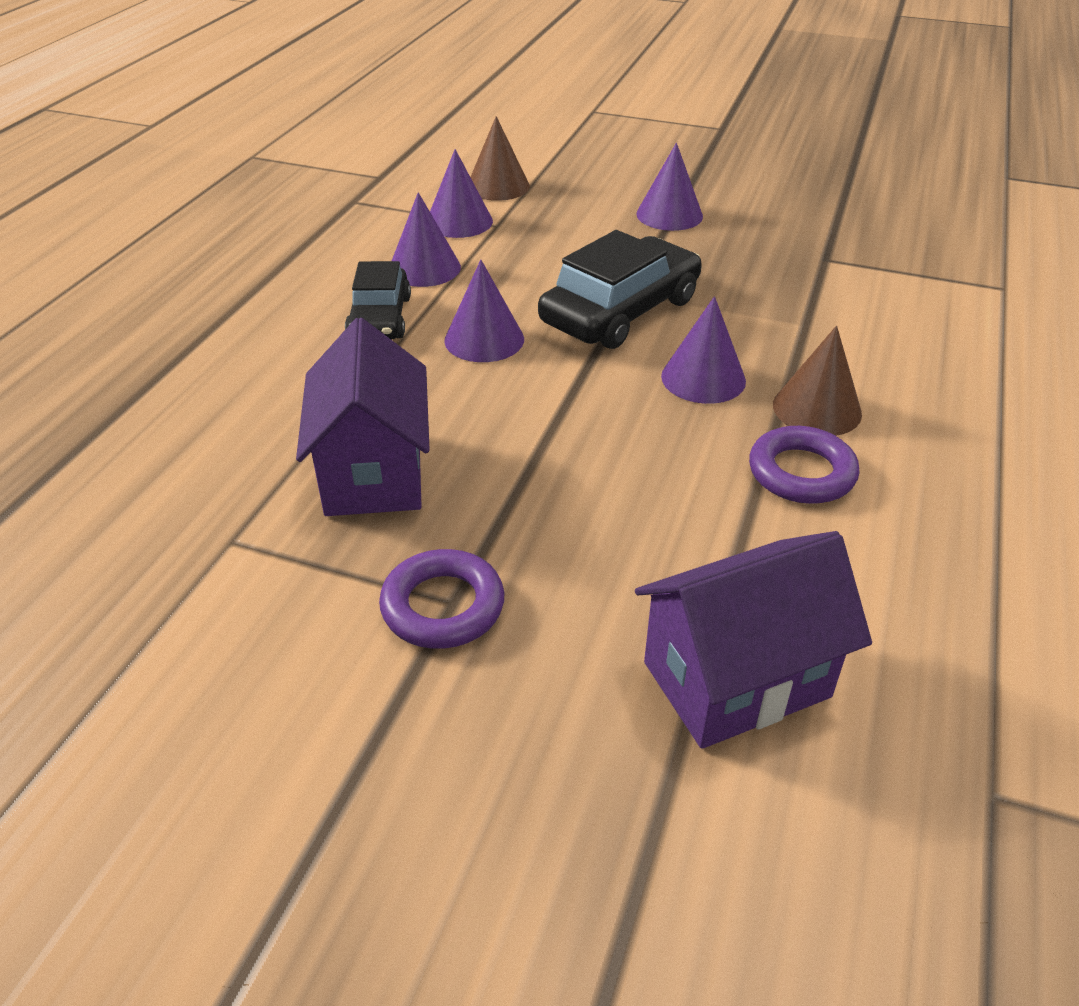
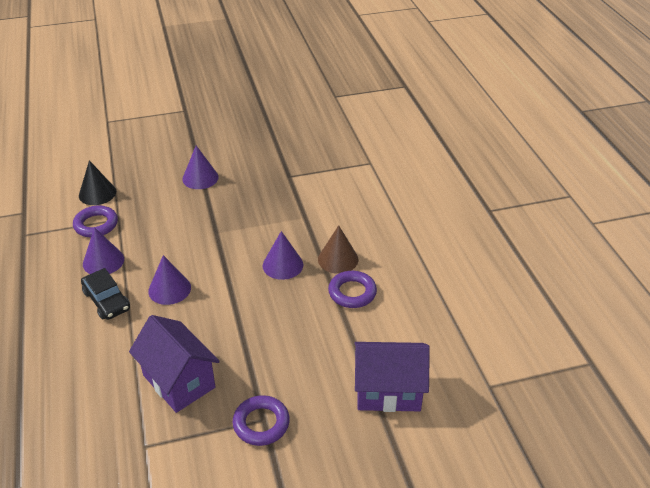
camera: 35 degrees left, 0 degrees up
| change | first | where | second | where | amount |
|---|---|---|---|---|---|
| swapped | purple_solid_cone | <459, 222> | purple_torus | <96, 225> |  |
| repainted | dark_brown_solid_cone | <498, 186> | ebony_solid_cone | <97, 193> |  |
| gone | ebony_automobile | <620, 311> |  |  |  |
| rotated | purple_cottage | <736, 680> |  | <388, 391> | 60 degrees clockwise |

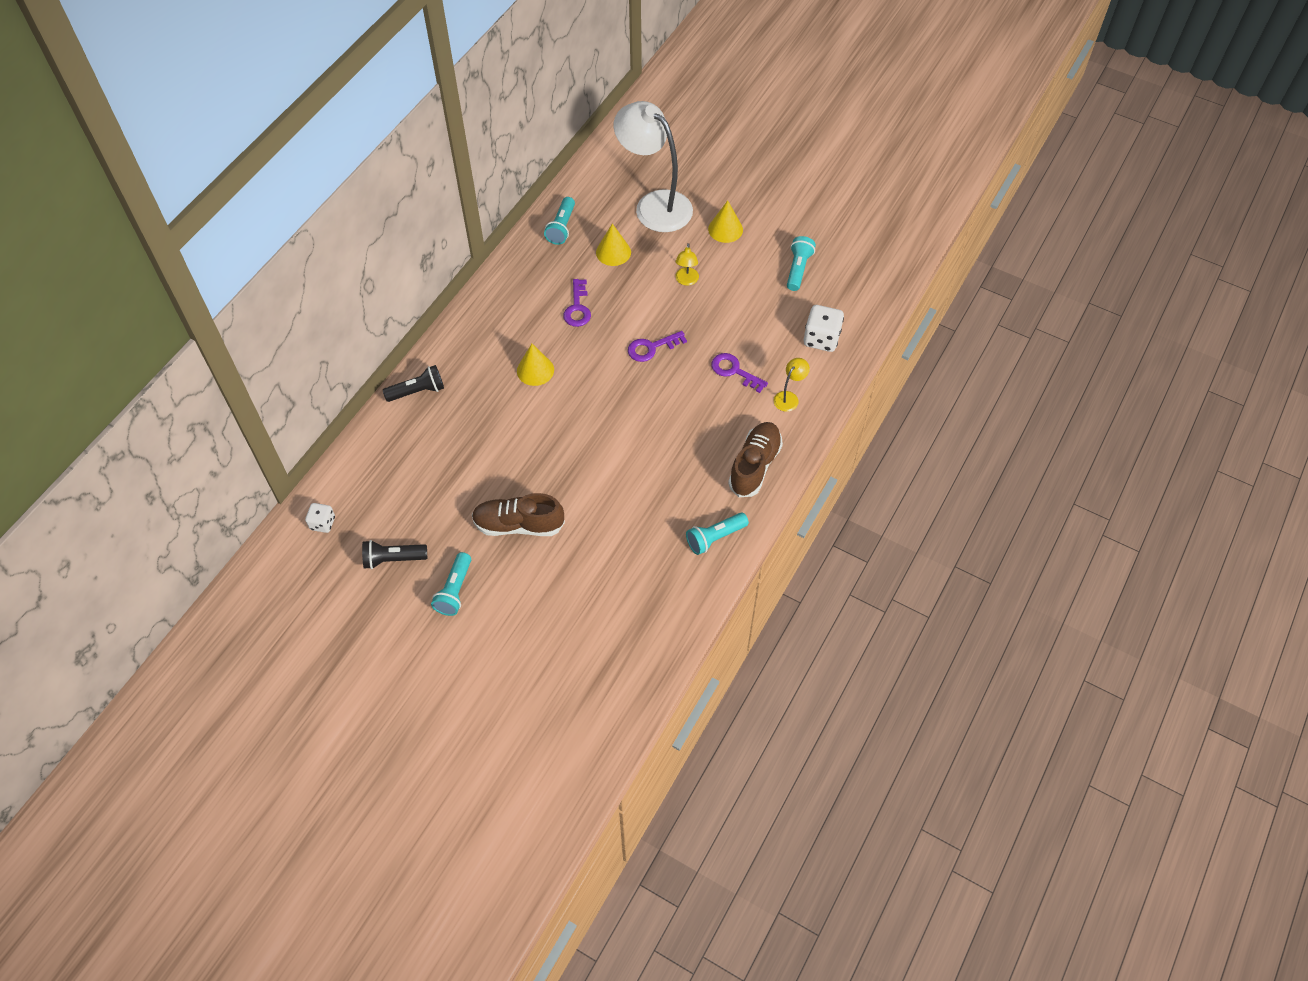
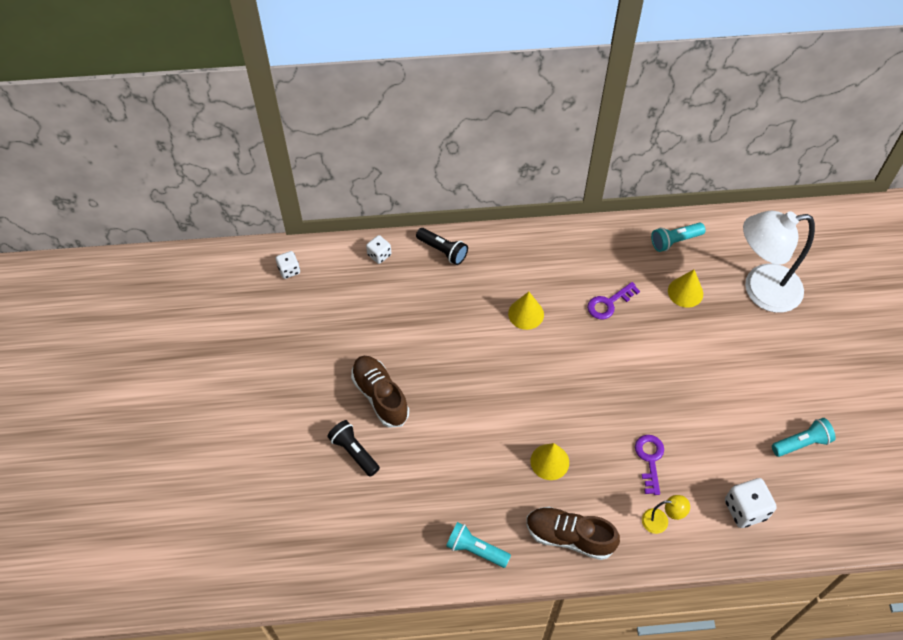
camera: 55 degrees right, 0 degrees up
| change | first | where | second | where | amount |
|---|---|---|---|---|---|
| shifted | ebony_flashlight | <393, 559> |  | <354, 452> |  |
| gone | aqua_flashlight | <454, 590> |  |  |  |
| rotated | white_lamp | <654, 205> |  | <761, 290> | 105 degrees counterclockwise |
| gone | purple_key | <652, 348> |  |  |  |
| gone | bright_yellow_lamp | <686, 280> |  |  |  |
| shifted | bright_yellow_solid_cone | <725, 229> |  | <549, 461> |  |
| rotated | dark_brown_lace-up_shoe | <754, 466> |  | <569, 537> | 150 degrees counterclockwise |
| new |  |  | white_dice | <379, 255> |  |

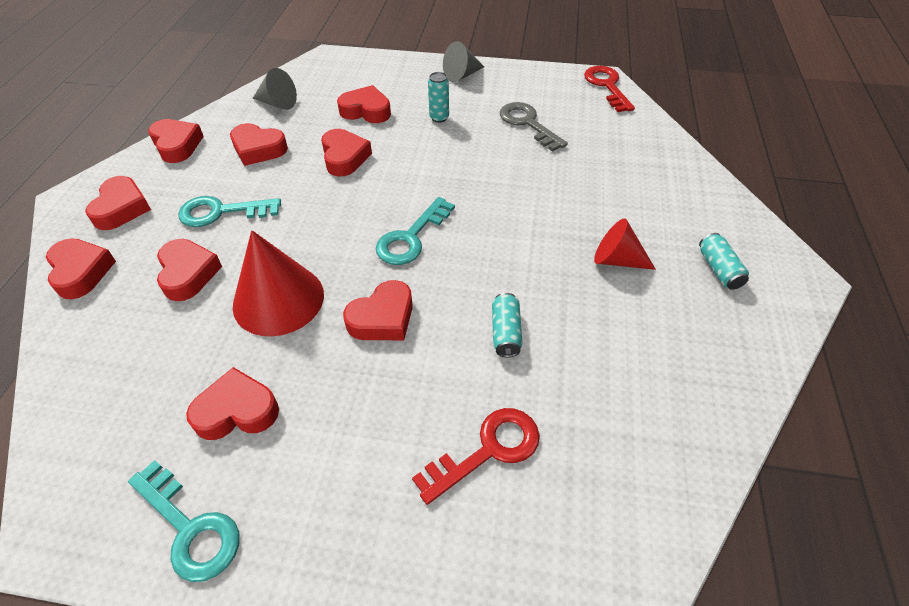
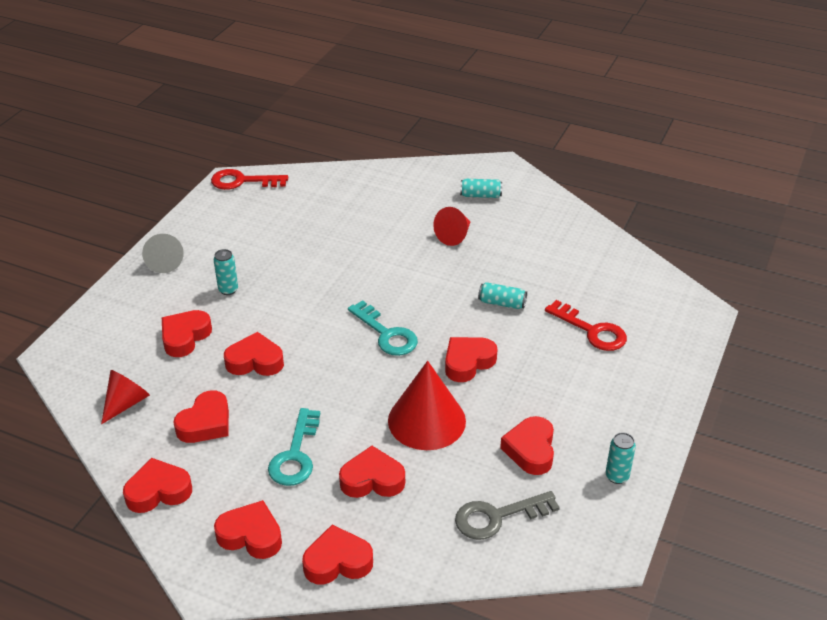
camera: 75 degrees left, 10 degrees down
| change | first | where | second | where | amount |
|---|---|---|---|---|---|
| swapped | aqua_key | <190, 527> | aqua_can | <617, 476> |  |
| repainted | grey_solid_cone | <278, 103> | scarlet_solid_cone | <126, 403> |  |
| rotated | scarlet_love_heart | <382, 318> |  | <468, 362> | 105 degrees counterclockwise |
| rotated | scarlet_key | <487, 450> |  | <591, 330> | 150 degrees clockwise |
| shifted | grey_key | <528, 124> |  | <497, 517> |  |

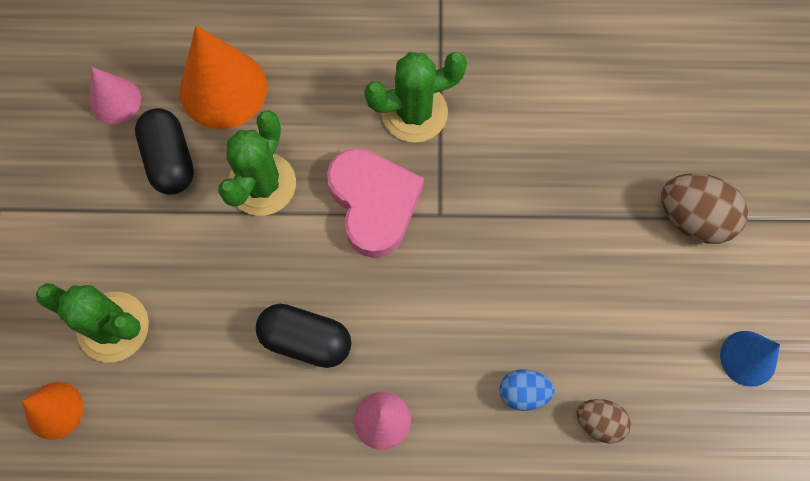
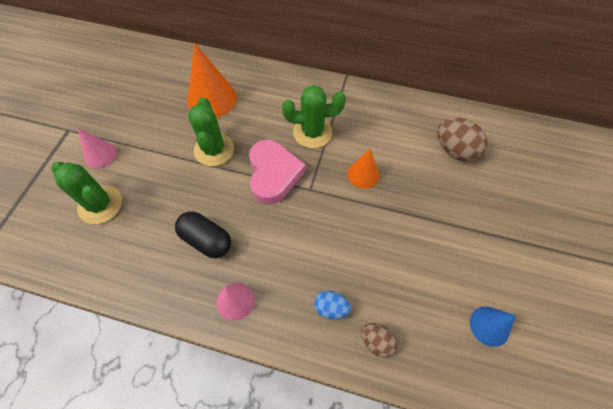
camera: 15 degrees right, 10 degrees down
| change | first | where | second | where | amount |
|---|---|---|---|---|---|
| shifted | orange-coloured_solid_cone | <54, 410> |  | <363, 174> |  |
| shifted | rose-pink_solid_cone | <115, 101> |  | <100, 155> |  |
| gone | ebony_capsule | <170, 160> |  |  |  |
| rotated | emerald_saguaro_cactus | <262, 184> |  | <214, 150> | 45 degrees counterclockwise |
| shifted | dark_brown_toy_egg | <693, 218> |  | <454, 150> |  |

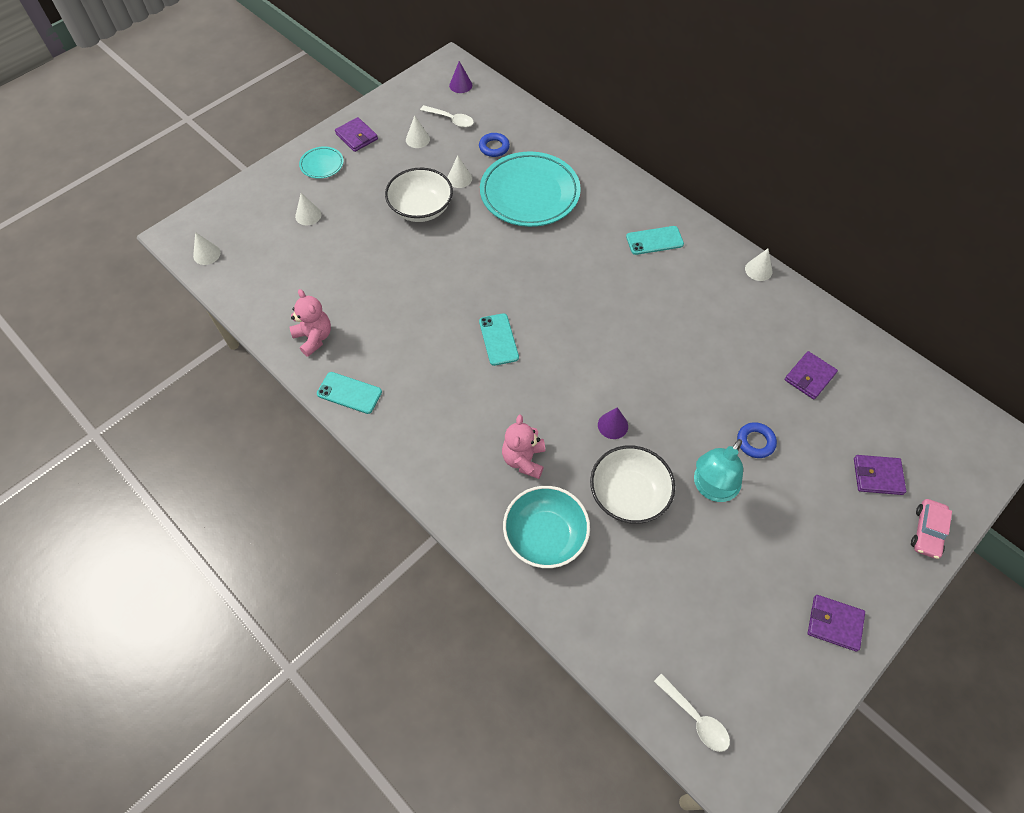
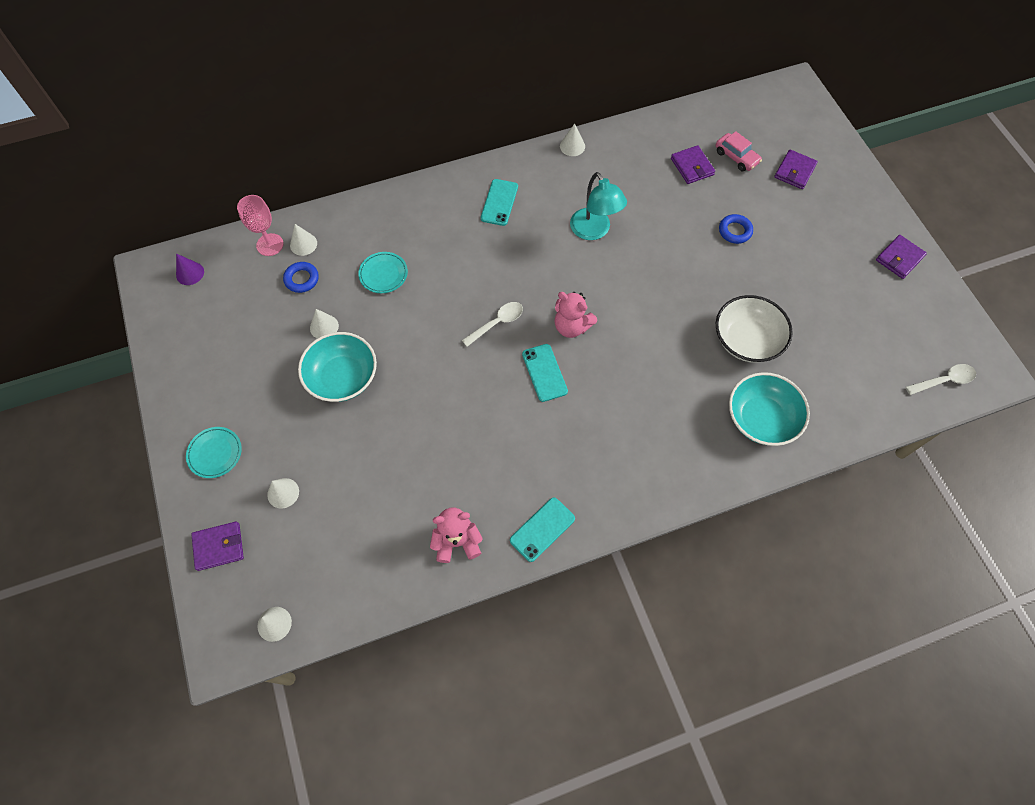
camera: 65 degrees left, 5 degrees up
| change | first | where | second | where | amount |
|---|---|---|---|---|---|
| shifted | purple_card_wallet | <356, 136> |  | <219, 546> |  |
| repainted | white_bowl | <421, 208> | aqua_bowl | <342, 377> |  |
| shifted | white_solid_cone | <417, 139> |  | <303, 244> |  |
| shifted | white_teaspoon | <451, 120> |  | <497, 323> |  |
| rotated | aqua_smartphone | <498, 339> |  | <544, 372> | 60 degrees clockwise |
| scaled | aqua_plate | <529, 193> |  | <383, 274> | x0.45 |
| shifted | rose-pink_teddy_bear | <524, 459> |  | <571, 326> |  |
| gone | purple_solid_cone | <612, 425> |  |  |  |
| shifted | aqua_lamp | <711, 488> |  | <594, 231> |  |
| shifted | rose-pink_automobile | <927, 532> |  | <736, 157> |  |
| new |  |  | rose-pink_goblet | <270, 245> |  |

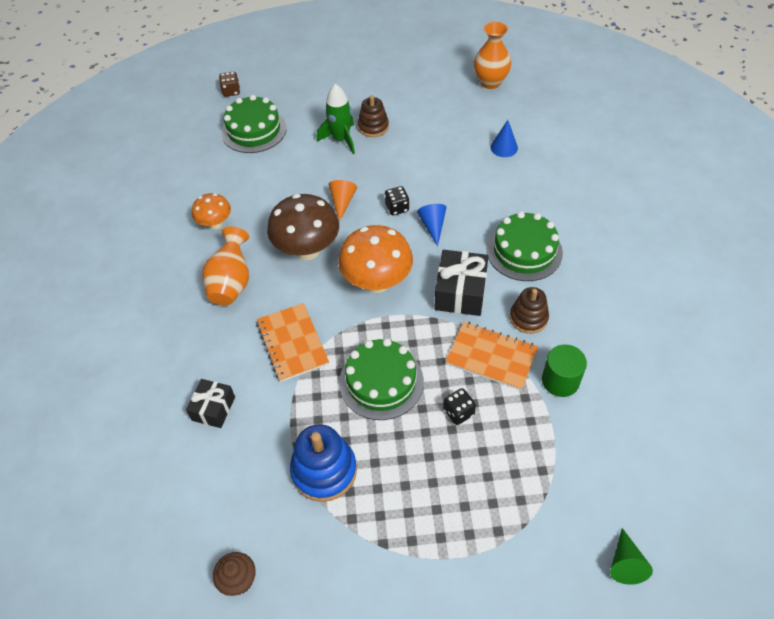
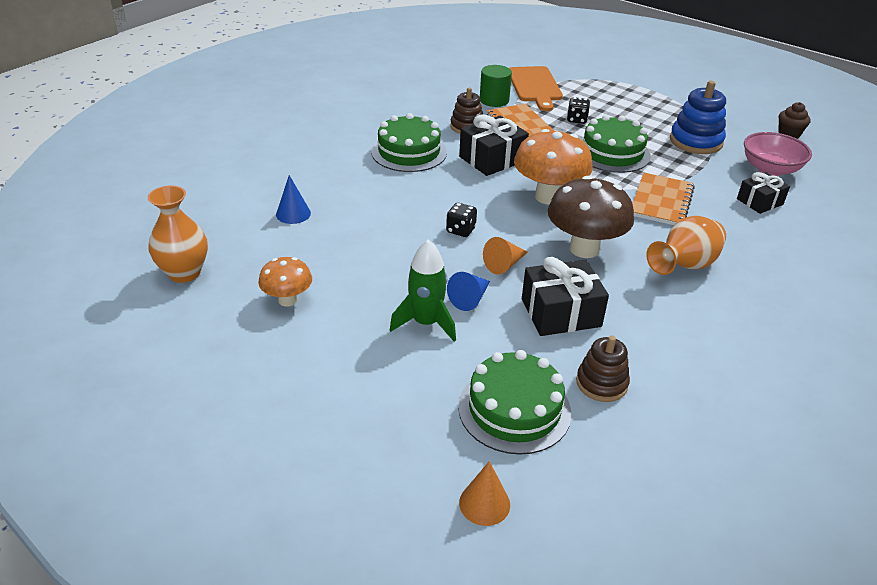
camera: 140 degrees left, 15 degrees down
| change | first | where | second | where | amount |
|---|---|---|---|---|---|
| shifted | orange-coloured_fungus | <215, 224> |  | <288, 300> |  |
| swapped | dark_brown_dice | <231, 91> | orange-coloured_solid_cone | <484, 503> |  |
| shifted | dark_brown_stacking_rings | <373, 127> |  | <601, 383> |  |
| shifted | royal_blue_solid_cone | <433, 226> |  | <470, 298> |  |
| gone | emerald_solid_cone | <625, 563> |  |  |  |
| new |  |  | orange-coloured_cutting_board | <535, 86> |  |
| new |  |  | ebony_wrapped_gift | <561, 312> |  |
| new |  |  | rose-pink_bowl | <770, 169> |  |

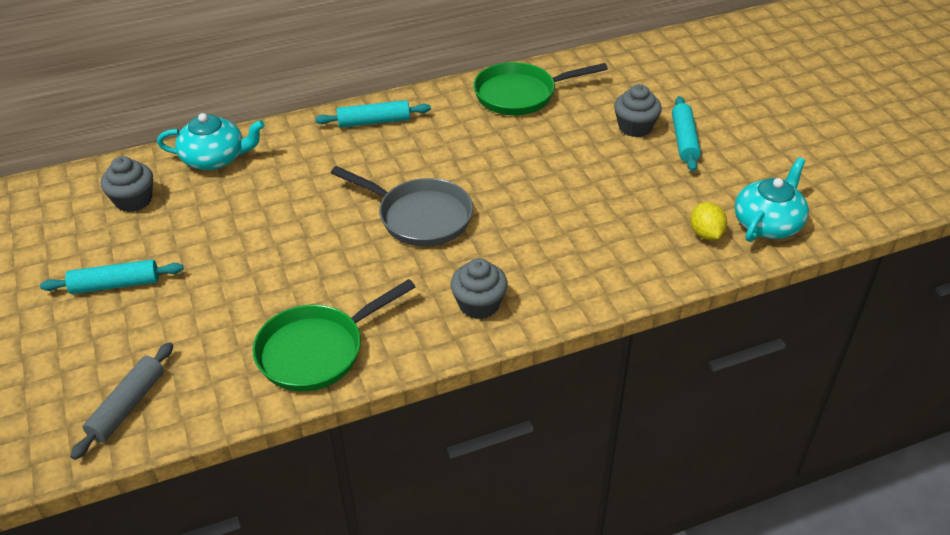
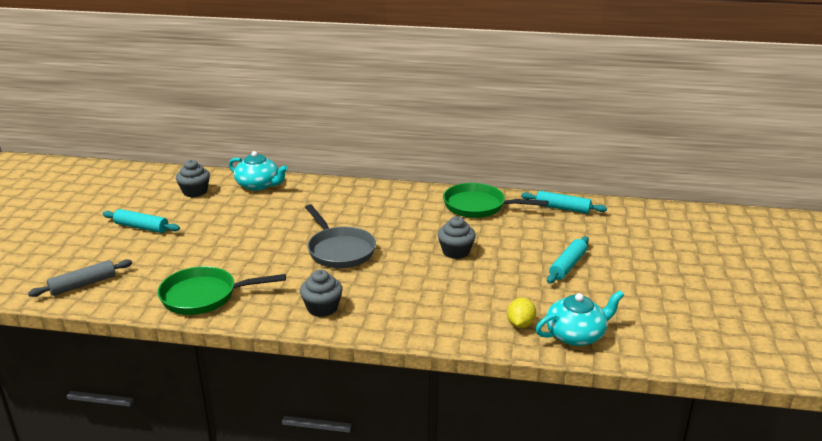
camera: 30 degrees right, 15 degrees down
| change | first | where | second | where | amount |
|---|---|---|---|---|---|
| shifted | aqua_dough_roller | <374, 121> |  | <562, 208> |  |
| shifted | grey_muffin | <635, 127> |  | <456, 251> |  |

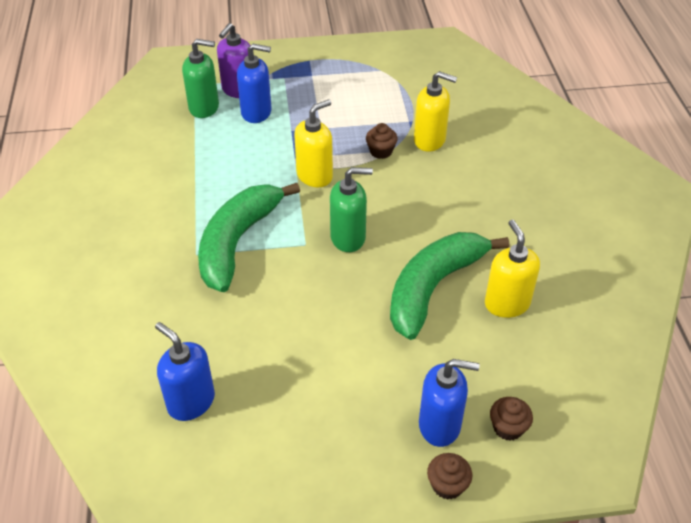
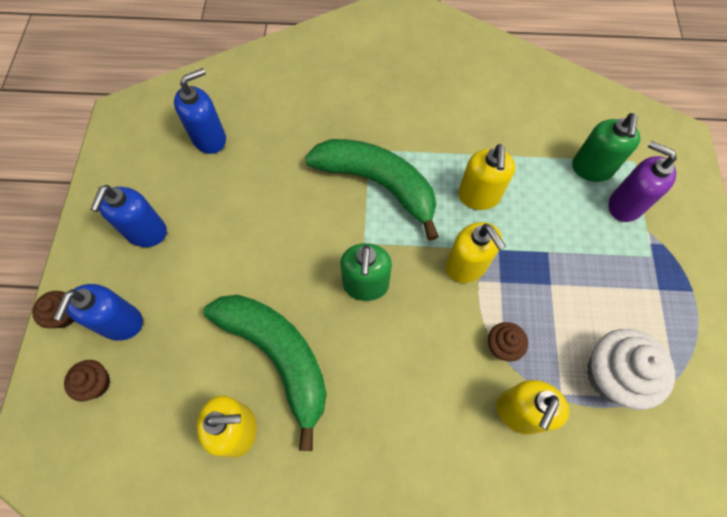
camera: 100 degrees right, 20 degrees up
| change | first | where | second | where | amount |
|---|---|---|---|---|---|
| shifted | royal_blue_soap_pump | <256, 112> |  | <146, 232> |  |
| new |  |  | bright_yellow_soap_pump | <479, 196> |  |
| new |  |  | white_muffin | <612, 375> |  |

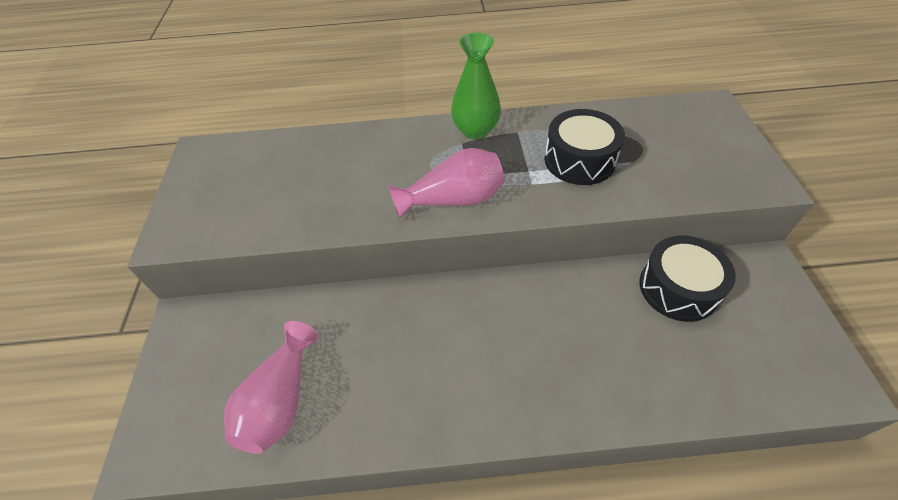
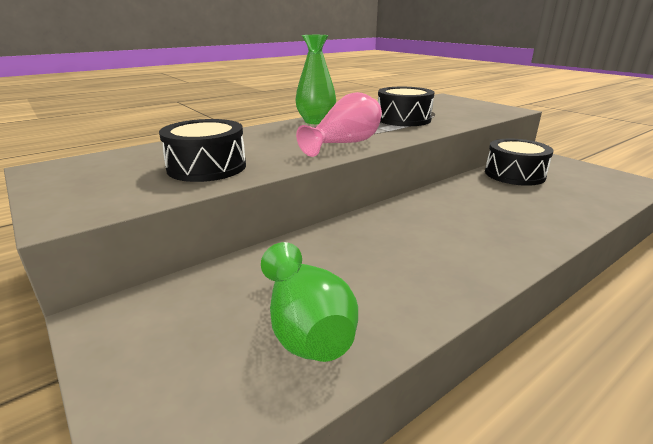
camera: 35 degrees left, 25 degrees down
| change | first | where | second | where | amount |
|---|---|---|---|---|---|
| repainted | rose-pink_vase | <280, 400> | emerald_vase | <305, 327> |  |
| new |  |  | ebony_snare_drum | <207, 167> |  |

